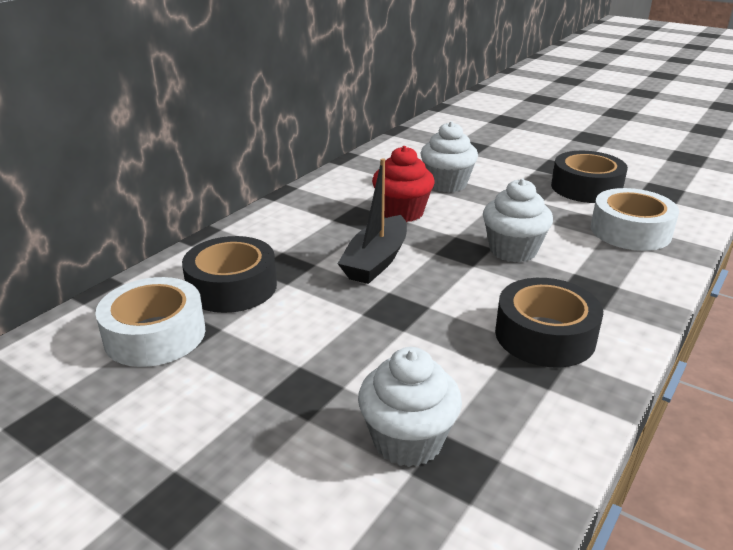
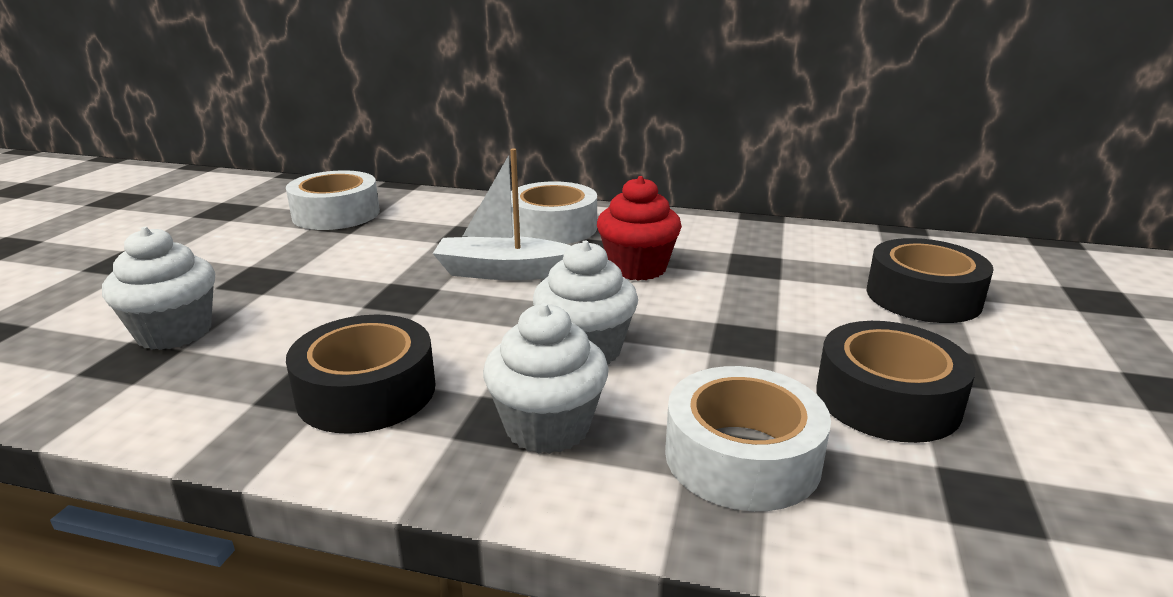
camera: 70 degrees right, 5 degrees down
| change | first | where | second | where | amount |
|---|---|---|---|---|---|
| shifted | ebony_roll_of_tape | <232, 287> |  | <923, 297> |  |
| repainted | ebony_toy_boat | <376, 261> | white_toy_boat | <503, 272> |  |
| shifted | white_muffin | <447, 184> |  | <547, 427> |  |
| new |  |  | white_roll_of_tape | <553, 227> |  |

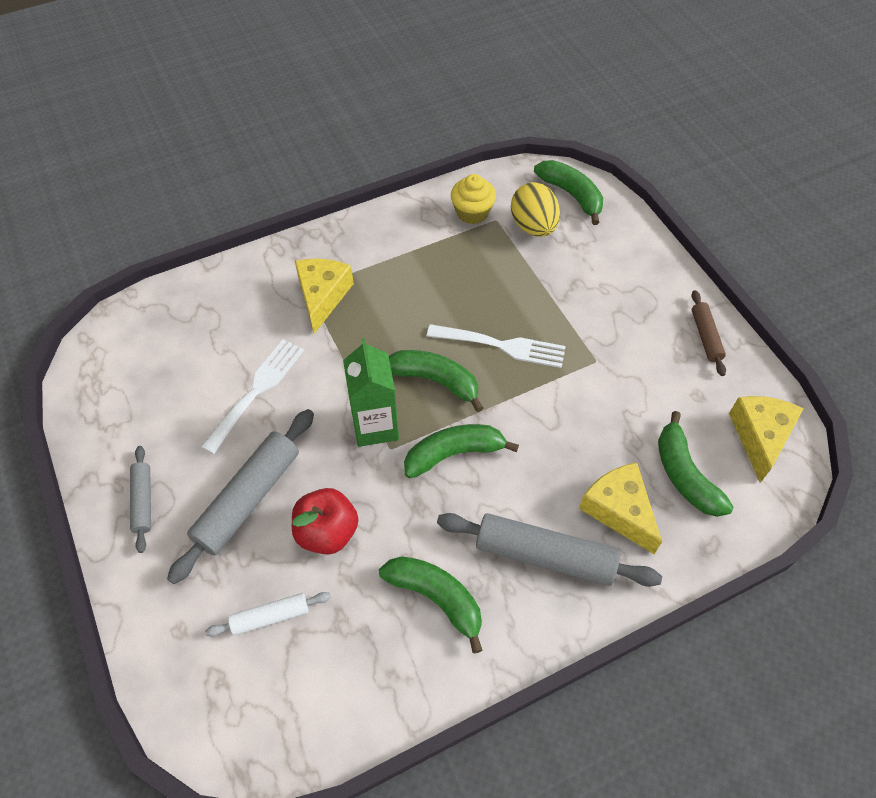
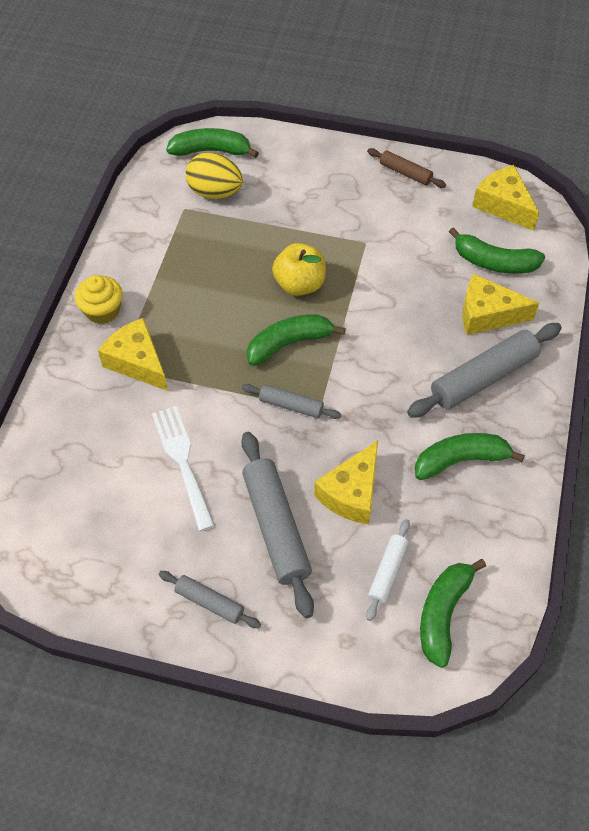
camera: 50 degrees left, 0 degrees up
| change | first | where | second | where | amount |
|---|---|---|---|---|---|
| swapped | scarlet_apple | <327, 532> | bright_yellow_cheese_wedge | <351, 493> |  |
| swapped | emerald_carton | <375, 426> | grey_dough_roller | <291, 405> |  |
| shifted | emerald_banana_fruit | <454, 453> |  | <443, 613> |  |
| swapped | white_dinner_fork | <502, 346> | bright_yellow_apple | <299, 284> |  |
| shifted | bright_yellow_muffin | <472, 212> |  | <102, 311> |  |

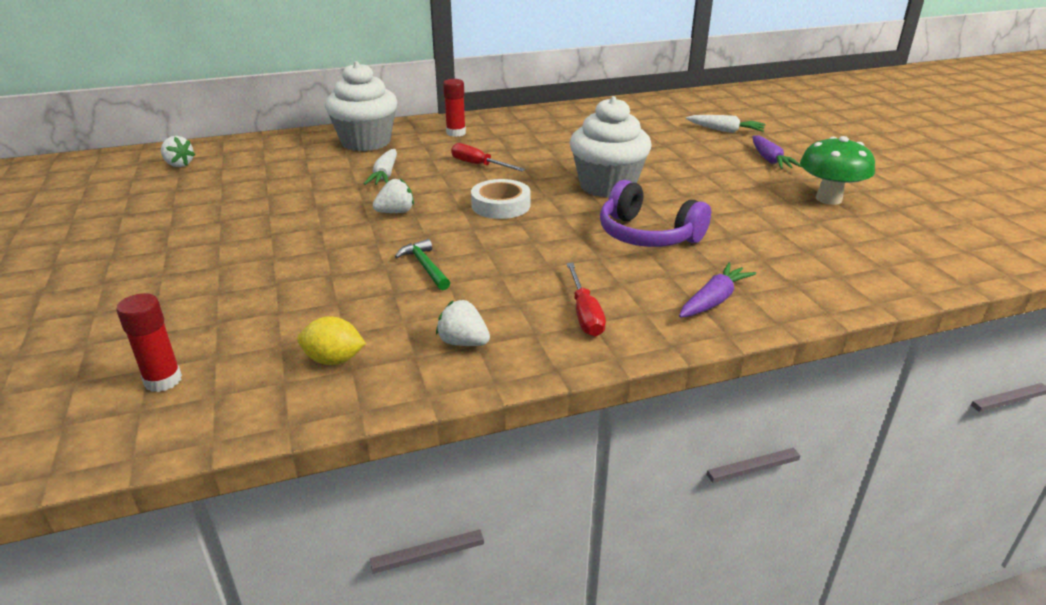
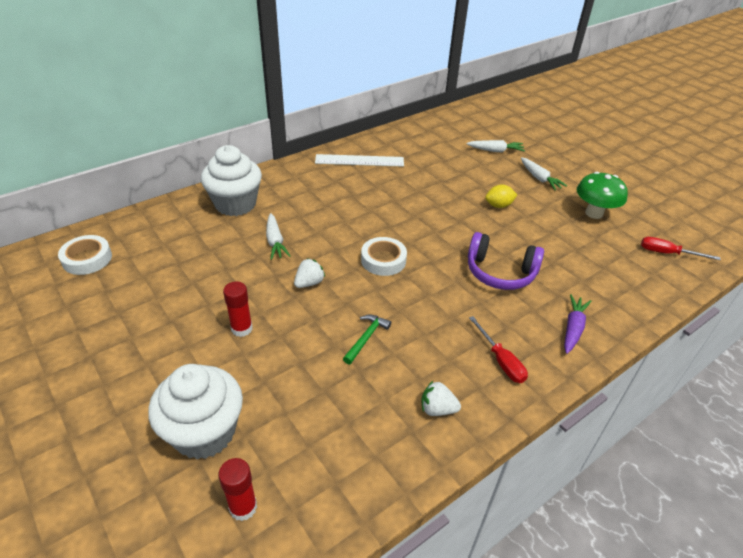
camera: 20 degrees left, 10 degrees up
| change | first | where | second | where | amount |
|---|---|---|---|---|---|
| swapped | white_berry | <179, 164> | white_roll_of_tape | <87, 259> |  |
| shifted | bright_yellow_lemon | <334, 360> |  | <498, 205> |  |
| rotated | emerald_hammer | <425, 266> |  | <366, 338> | 75 degrees clockwise |
| shifted | scarlet_glue | <456, 133> |  | <242, 329> |  |
| shifted | scarlet_screwdriver | <479, 165> |  | <667, 253> |  |
| shifted | white_muffin | <607, 186> |  | <204, 432> |  |
| repainted | purple_root_vegetable | <769, 160> | white_root_vegetable | <539, 178> |  |
| new |  |  | white_straightedge | <359, 160> |  |

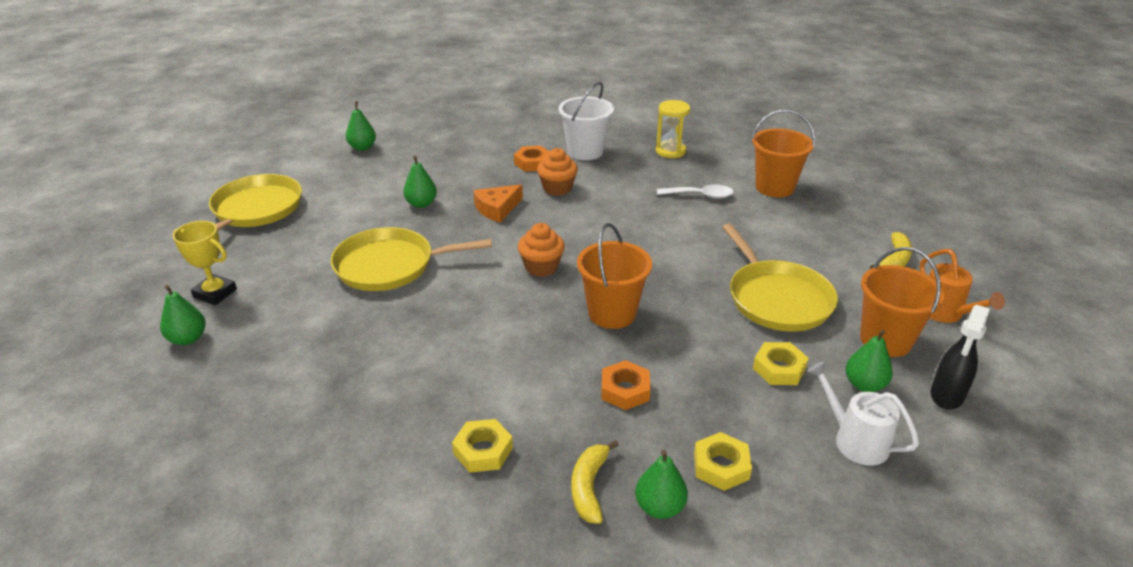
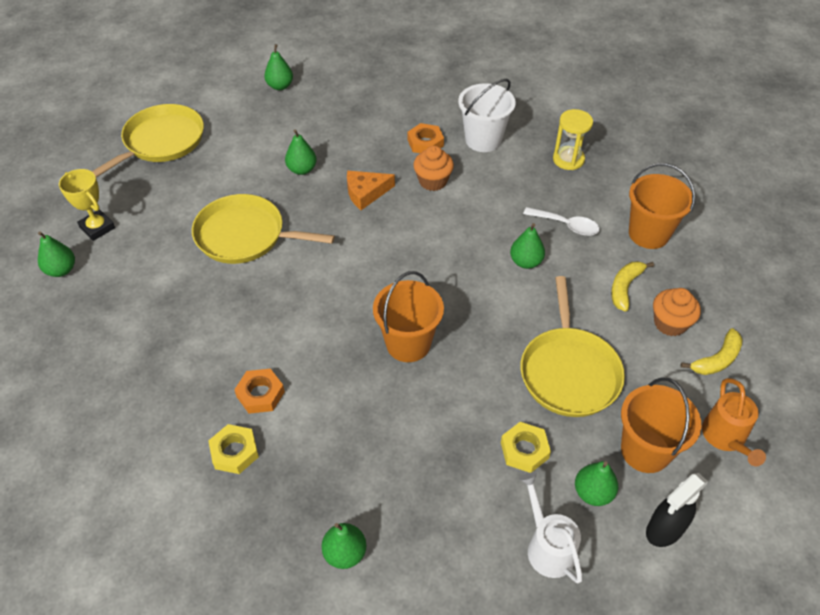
camera: 20 degrees right, 15 degrees up
| change | first | where | second | where | amount |
|---|---|---|---|---|---|
| shifted | orange-coloured_muffin | <541, 267> |  | <670, 323> |  |
| shifted | bright_yellow_banana_fruit | <589, 487> |  | <625, 288> |  |
| shifted | orange-coloured_nut | <625, 390> |  | <260, 394> |  |
| gone | bright_yellow_nut | <721, 466> |  |  |  |
| new |  |  | emerald_pear | <525, 262> |  |

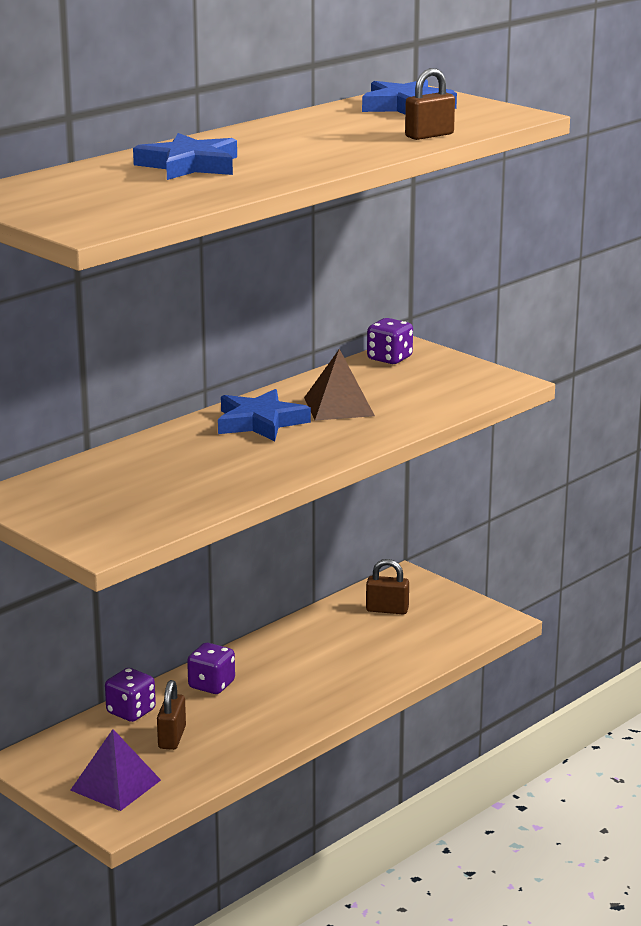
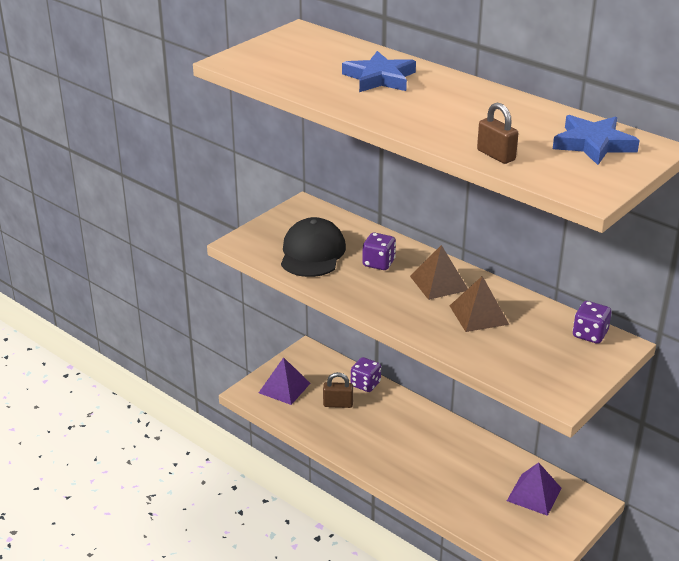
camera: 85 degrees right, 10 degrees up
| change | first | where | second | where | amount |
|---|---|---|---|---|---|
| shifted | purple_dice | <211, 685> |  | <378, 263> |  |
| swapped | royal_blue_five-pointed_star | <260, 422> | dark_brown_pyramid_shape | <439, 283> |  |
| swapped | dark_brown_padlock | <387, 610> | purple_pyramid_shape | <534, 494> |  |
| new |  |  | ebony_baseball_cap | <312, 253> |  |

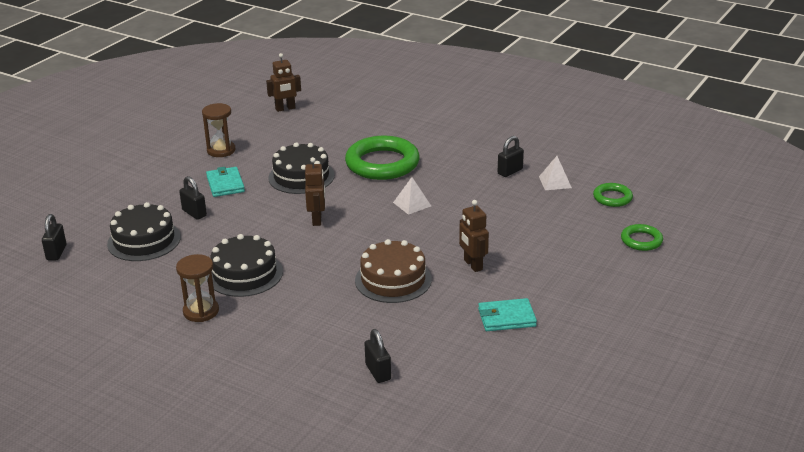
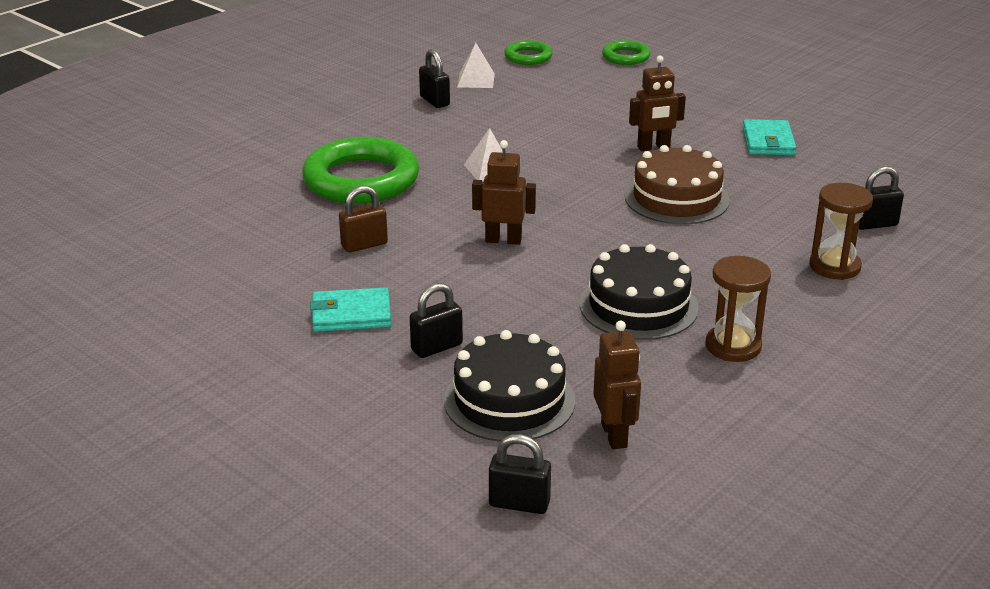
camera: 80 degrees left, 0 degrees up
| change | first | where | second | where | amount |
|---|---|---|---|---|---|
| shifted | dark_brown_hourglass | <221, 150> |  | <834, 266> |  |
| shifted | dark_brown_robot | <285, 109> |  | <614, 435> |  |
| swapped | ebony_gateau | <301, 176> | dark_brown_padlock | <364, 245> |  |

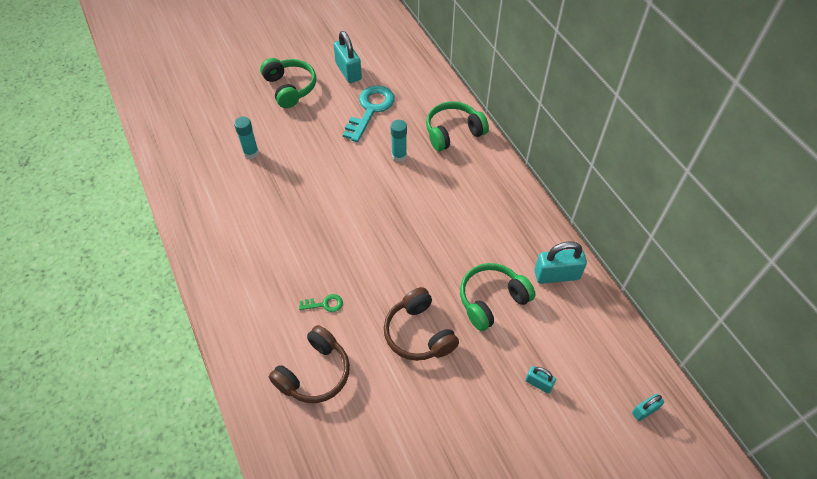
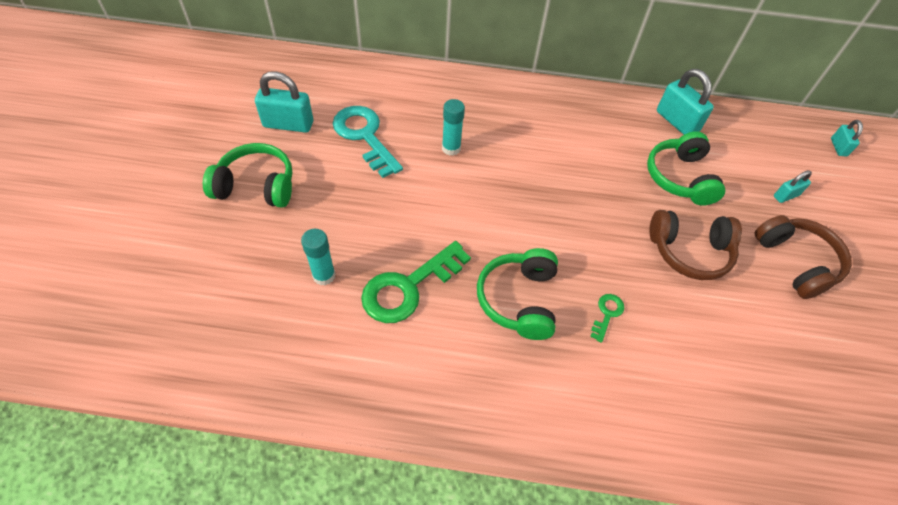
camera: 60 degrees left, 0 degrees up
| change | first | where | second | where | amount |
|---|---|---|---|---|---|
| shifted | dark_brown_headphones | <314, 373> |  | <795, 262> |  |
| shifted | emerald_headphones | <453, 132> |  | <519, 300> |  |
| rotated | aqua_padlock | <556, 275> |  | <677, 121> | 60 degrees counterclockwise |
| new |  |  | emerald_key | <408, 287> |  |

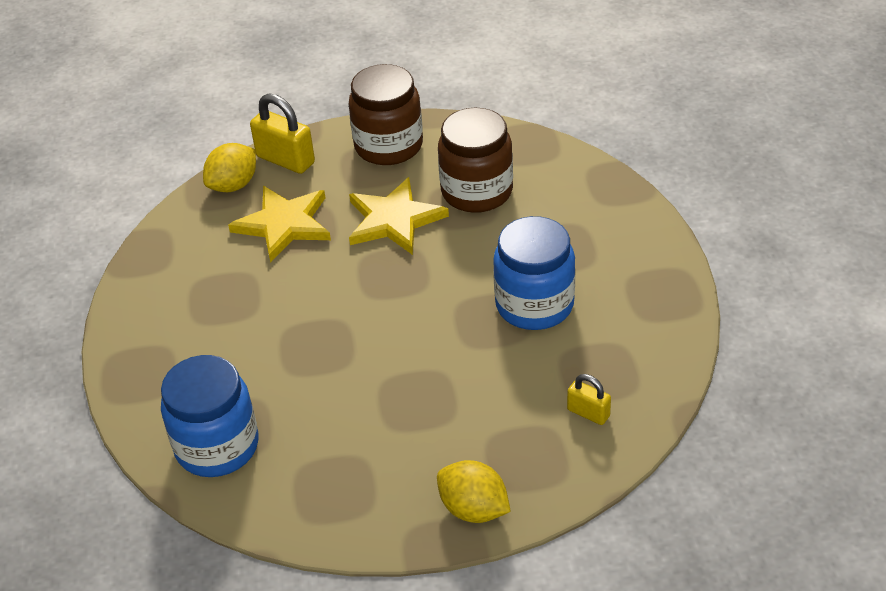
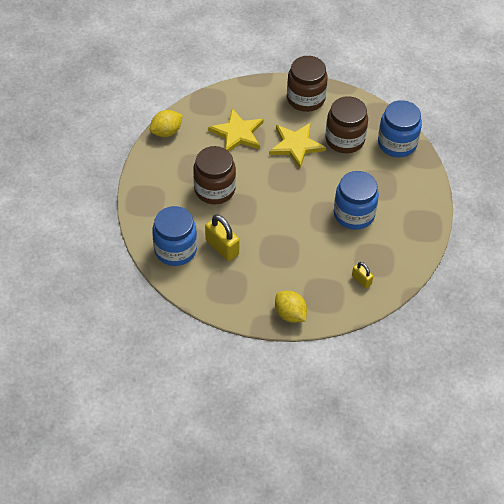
camera: 10 degrees right, 10 degrees up
| change | first | where | second | where | amount |
|---|---|---|---|---|---|
| shifted | bright_yellow_lemon | <233, 185> |  | <166, 132> |  |
| shifted | bright_yellow_padlock | <285, 160> |  | <222, 247> |  |
| new |  |  | dark_brown_jar | <214, 189> |  |
| new |  |  | royal_blue_jar | <397, 143> |  |

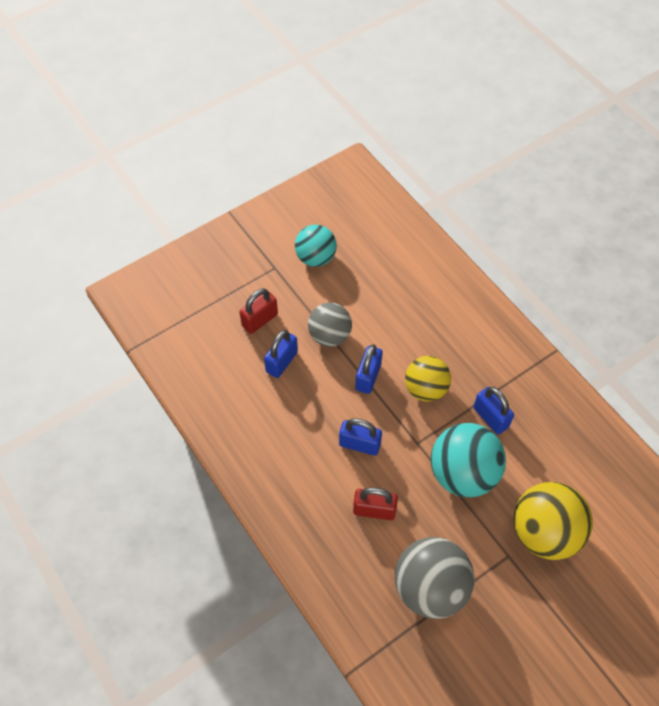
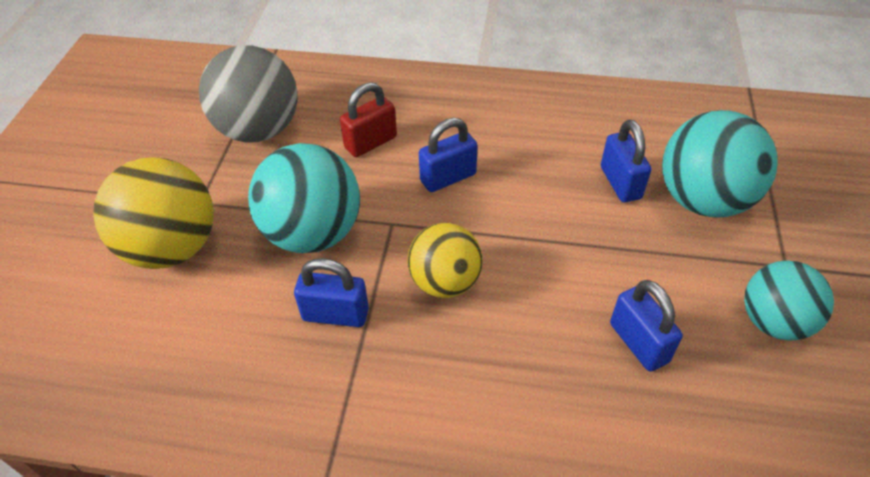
camera: 135 degrees right, 10 degrees down
| change | first | where | second | where | amount |
|---|---|---|---|---|---|
| swapped | scarlet_padlock | <260, 320> | aqua_sphere | <702, 200> |  |
| gone | grey_sphere | <329, 335> |  |  |  |
| shifted | royal_blue_padlock | <368, 377> |  | <638, 342> |  |

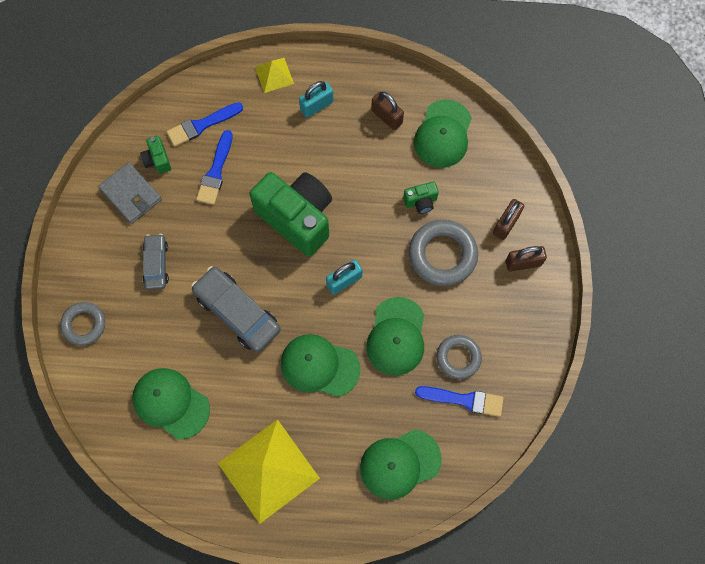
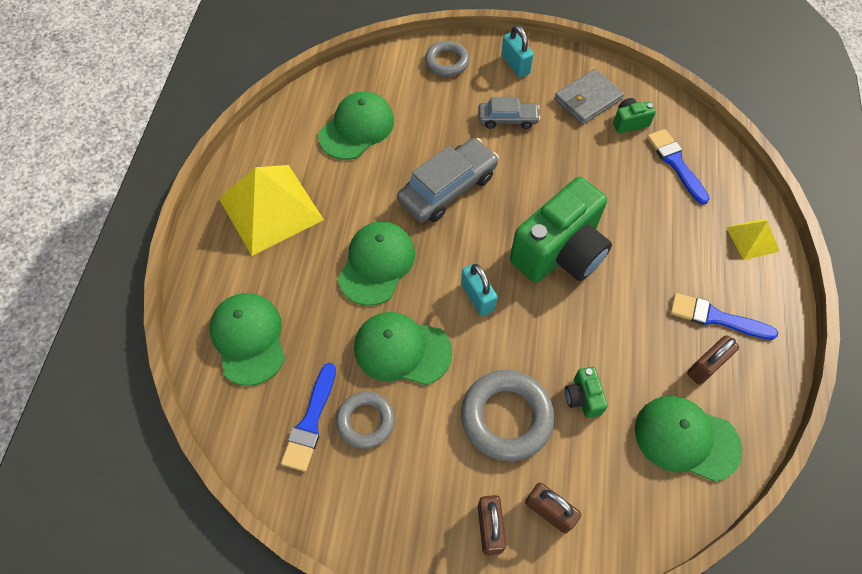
camera: 95 degrees right, 10 degrees down
| change | first | where | second | where | amount |
|---|---|---|---|---|---|
| shifted | royal_blue_paintbrush | <216, 172> |  | <716, 317> |  |
| shifted | aqua_padlock | <316, 106> |  | <515, 64> |  |

